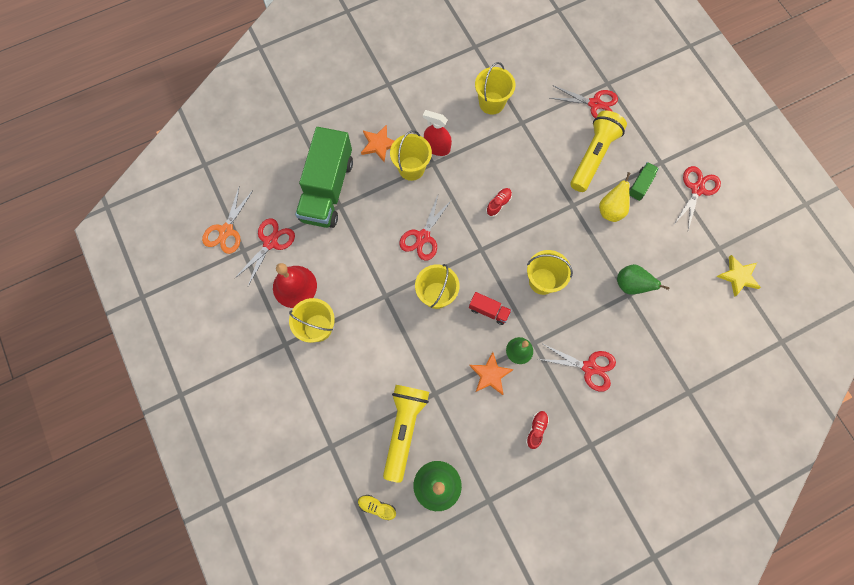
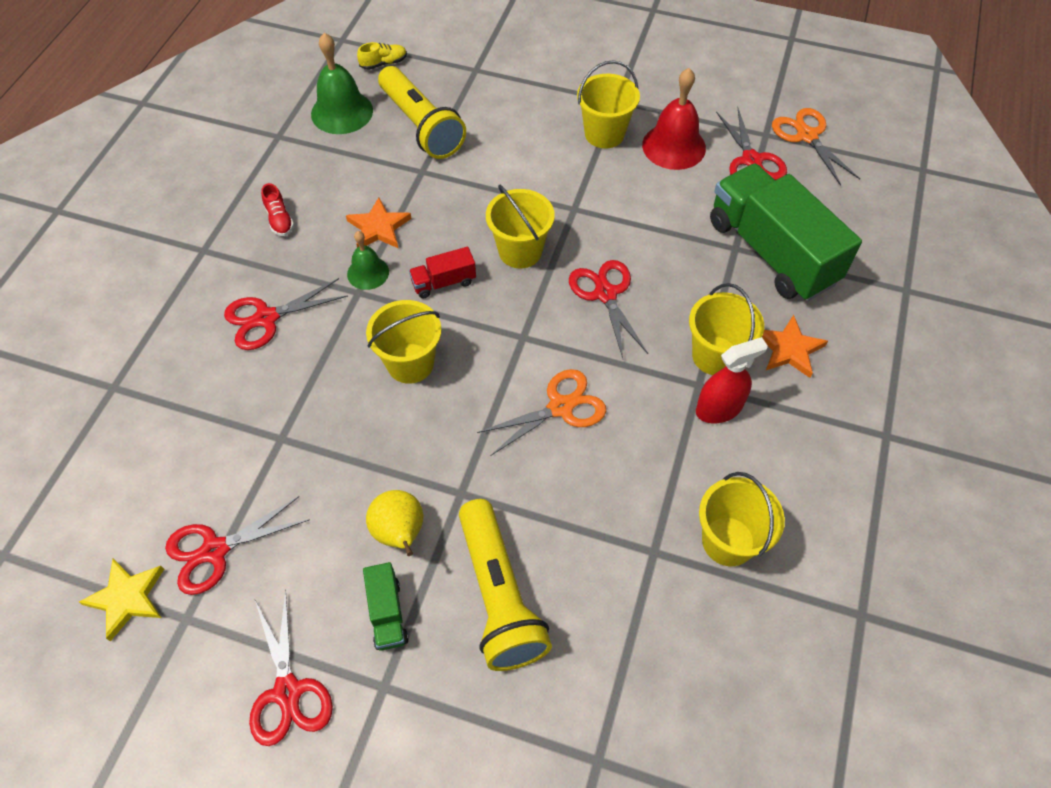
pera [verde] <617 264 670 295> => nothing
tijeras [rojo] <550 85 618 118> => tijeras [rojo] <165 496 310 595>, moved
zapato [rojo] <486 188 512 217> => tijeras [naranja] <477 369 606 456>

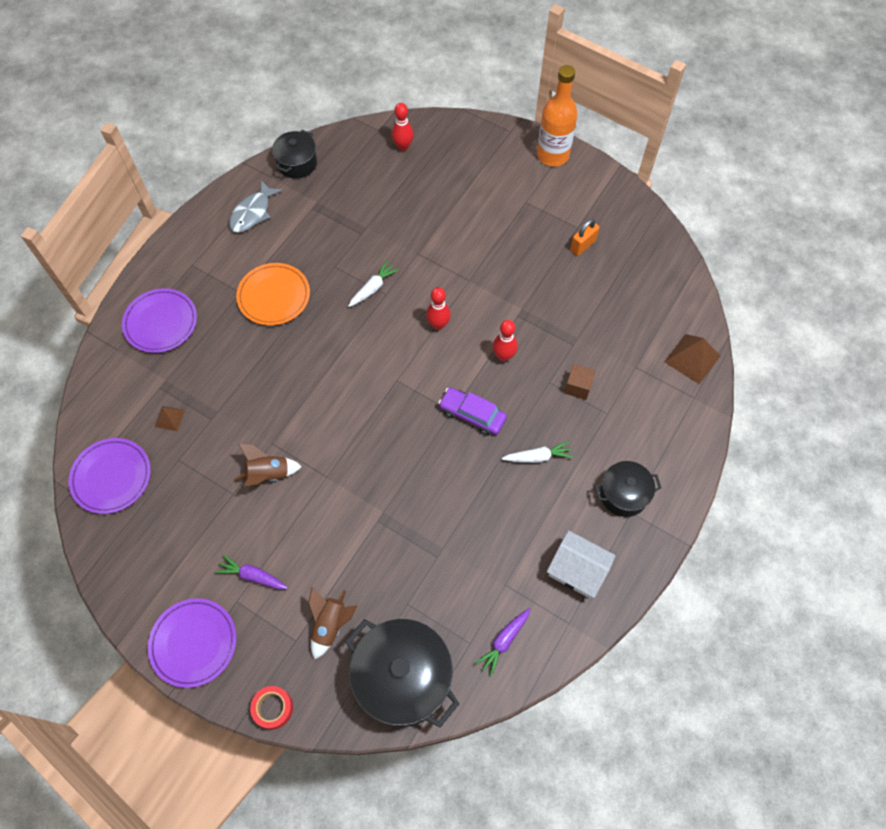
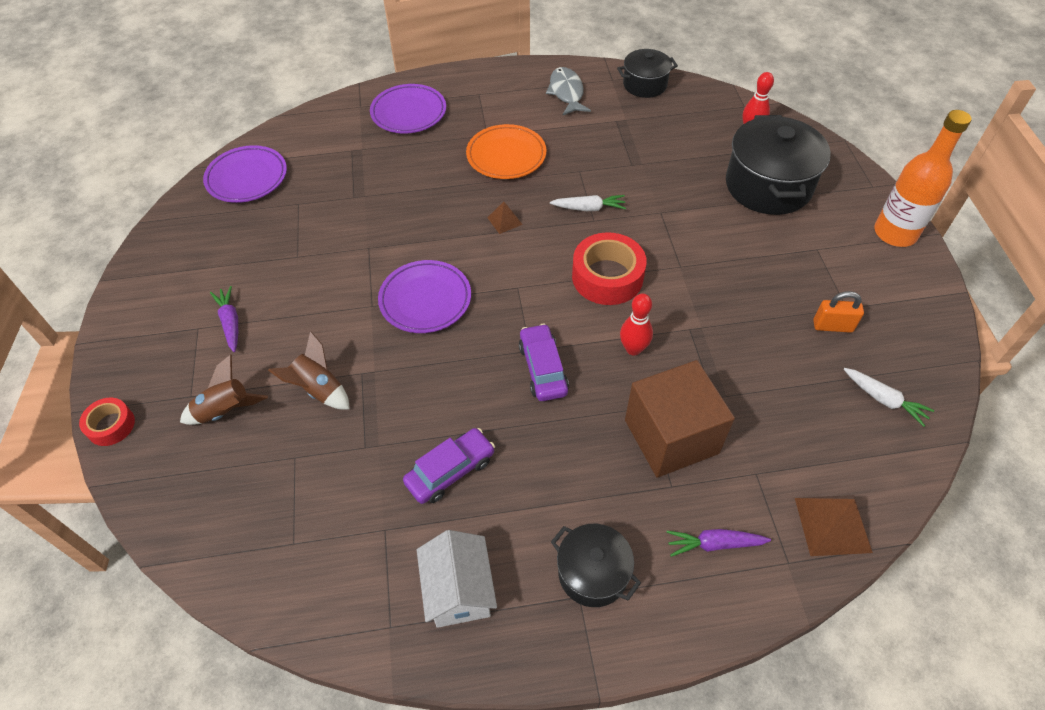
nothing => coche [morado] <403 428 495 504>
plato [morado] <148 598 237 688> => plato [morado] <378 260 471 333>, moved
pirámide [marrón] <155 406 185 431> => pirámide [marrón] <487 202 523 234>, moved
cohete [marrón] <234 443 302 486> => cohete [marrón] <268 331 350 410>, moved
olla [negro] <345 619 460 728> => olla [negro] <726 115 831 215>, moved
zanahoria [morado] <475 608 531 677> => zanahoria [morado] <666 529 771 557>, moved
zanahoria [blanco] <502 441 573 463> => zanahoria [blanco] <844 368 934 427>, moved
bolo [rojo] <426 287 451 330> => cinta adhesiva [rojo] <572 232 647 305>
pez [gris] <229 180 283 233> => pez [gris] <546 67 591 115>, 90 degrees clockwise
cubo [marrón] <564 364 596 400> => cubo [marrón] <625 360 735 478>, x2.24

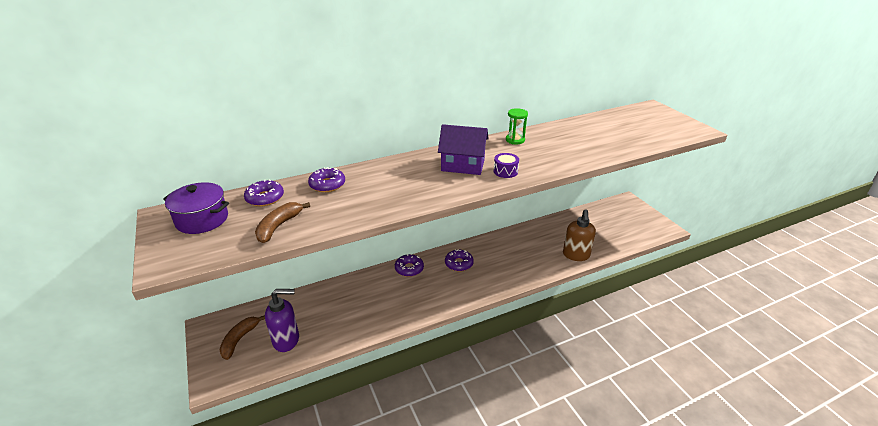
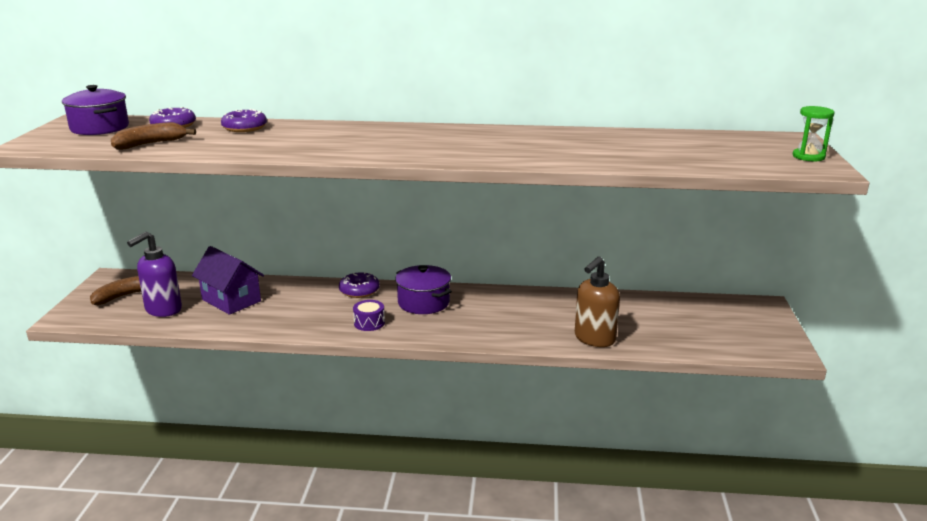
casa [morado] <438 124 489 175> => casa [morado] <192 246 264 315>, moved
tambor [morado] <493 153 519 178> => tambor [morado] <353 300 385 331>, moved
reloj de arena [verde] <506 108 528 145> => reloj de arena [verde] <793 106 835 161>, moved
rosquilla [morado] <445 249 474 271> => olla [morado] <395 265 452 314>
dispensador de jabón [morado] <265 289 299 352> => dispensador de jabón [morado] <127 231 182 317>, 105 degrees clockwise

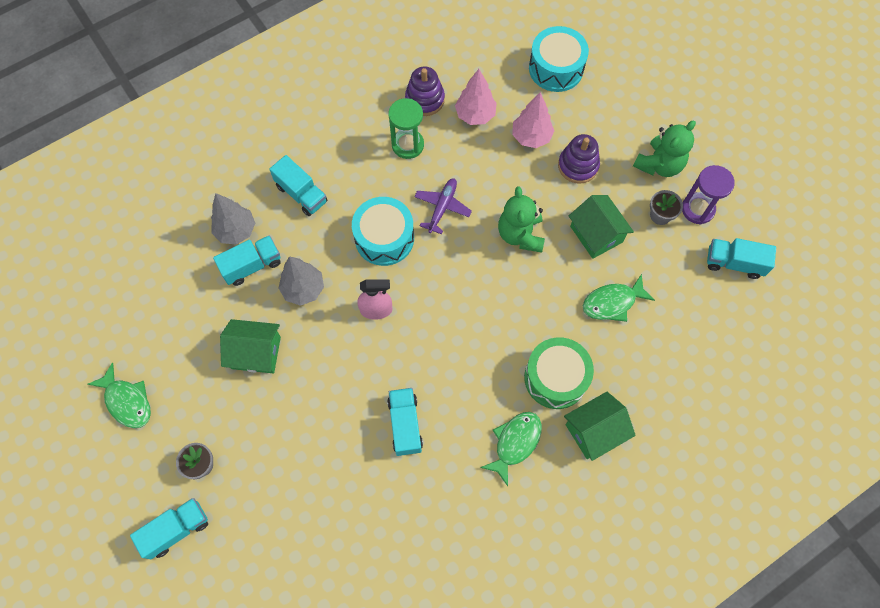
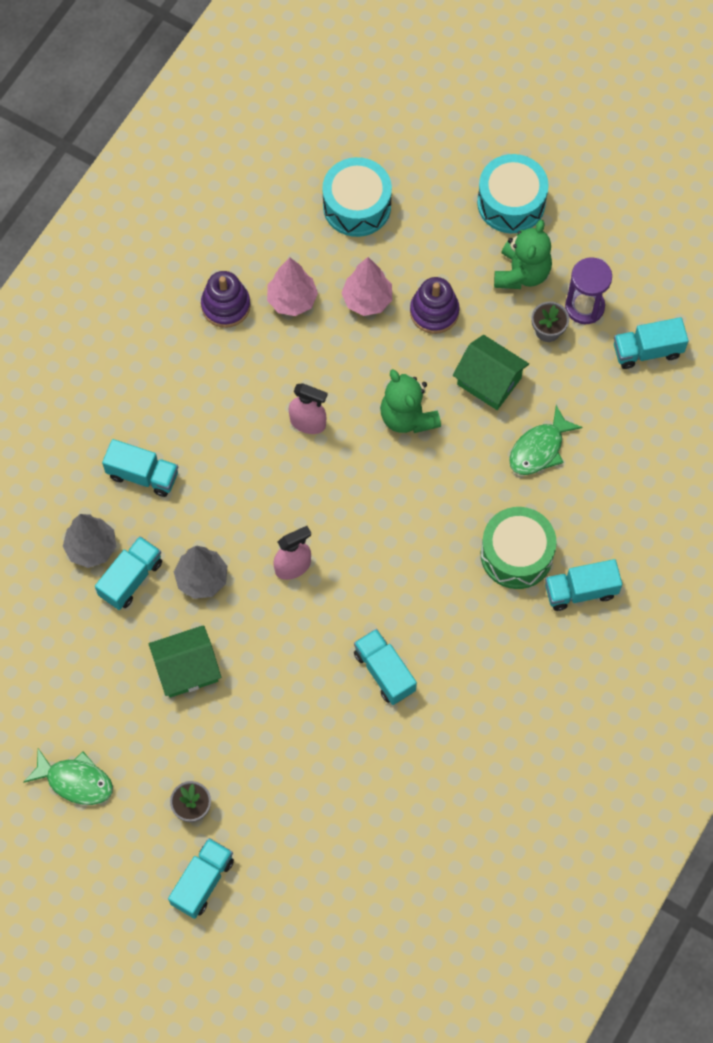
reloj de arena [verde] <388 98 424 159> => nothing
pez [verde] <480 412 542 486> => nothing
tambor [turquesa] <352 197 414 266> => tambor [turquesa] <477 154 549 233>, moved
avión [morado] <414 178 472 234> => pulverizador [rosa] <289 383 327 434>
casa [verde] <564 392 636 461> => camión [turquesa] <545 559 622 611>

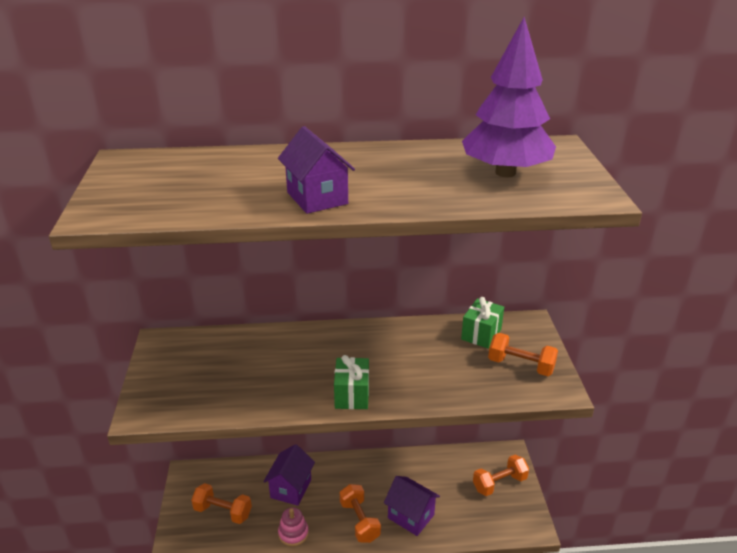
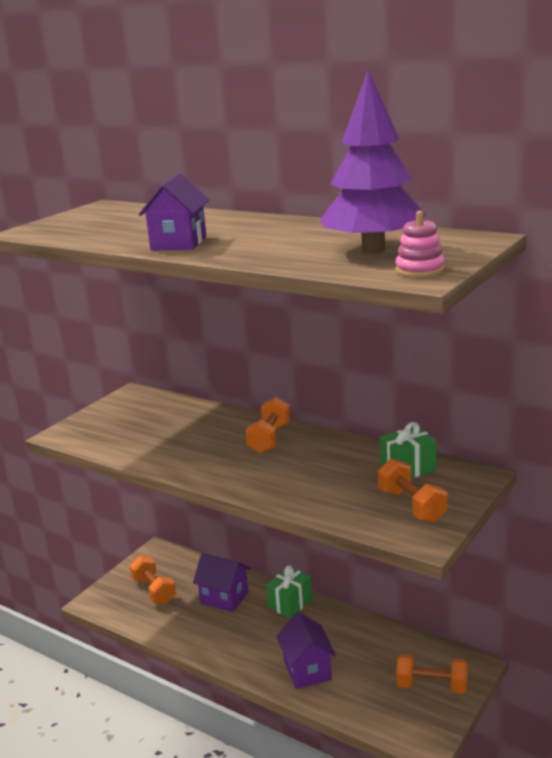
juguete apilable [rosa] <278 507 309 547> => juguete apilable [rosa] <396 211 445 278>, moved
regalo [verde] <334 355 369 409> => regalo [verde] <266 565 312 618>, moved
mancuerna [naranja] <340 484 381 543> => mancuerna [naranja] <245 397 291 453>, moved
casa [morado] <263 444 315 506> => casa [morado] <193 553 251 612>, 60 degrees clockwise

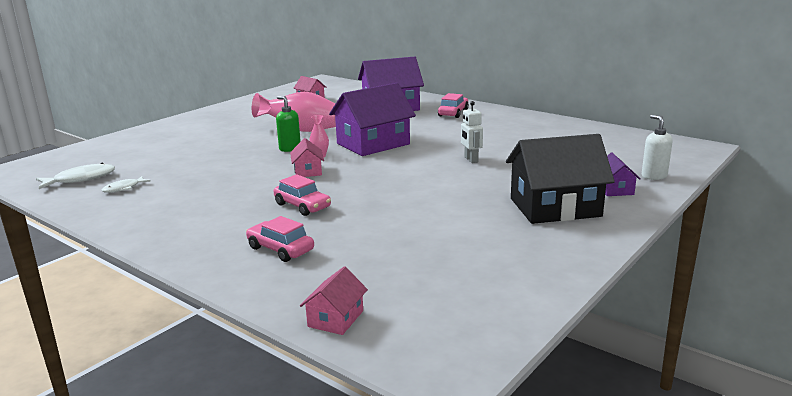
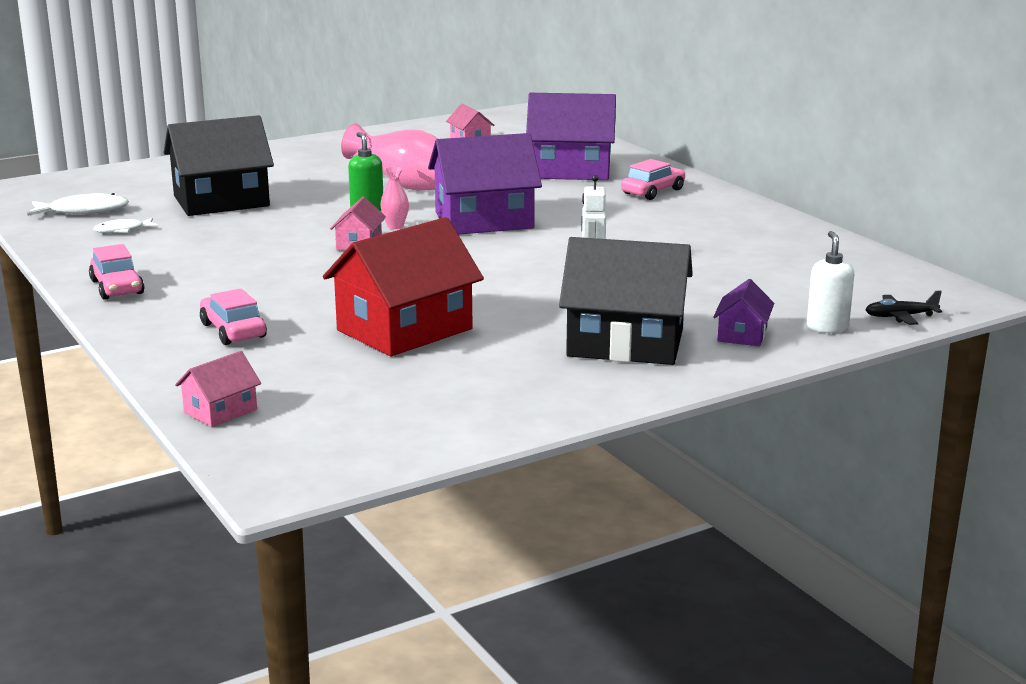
nothing => casa [negro] <163 115 274 216>
nothing => casa [rojo] <323 217 484 356>
nothing => avión [negro] <865 291 942 325>
coche [rosa] <274 174 331 216> => coche [rosa] <89 244 144 300>, moved

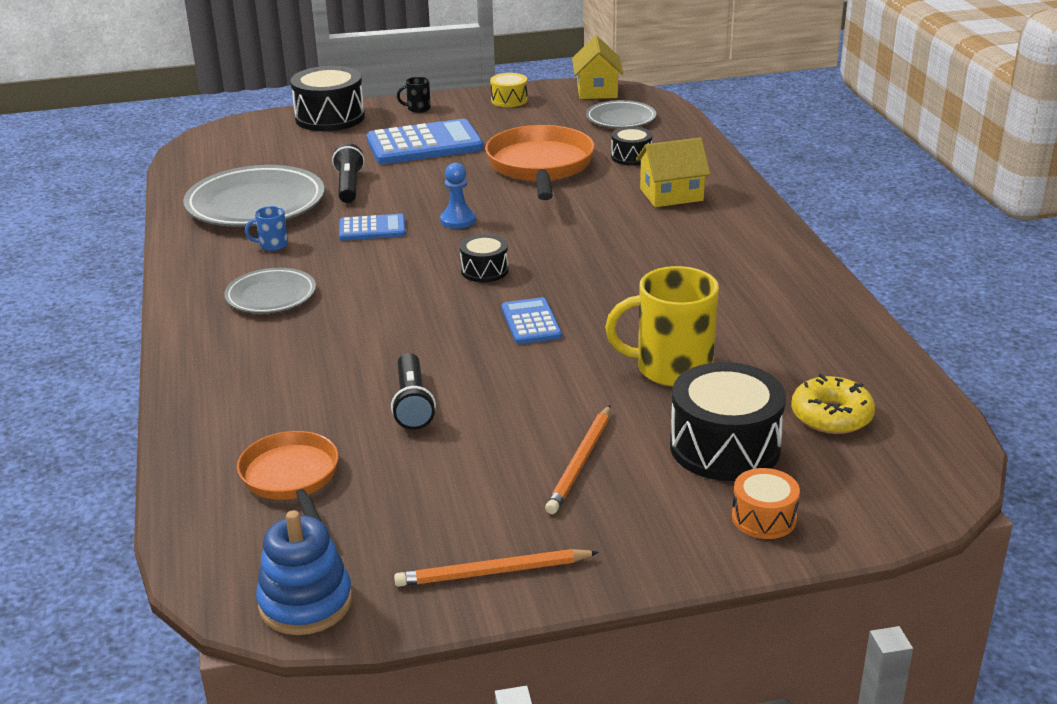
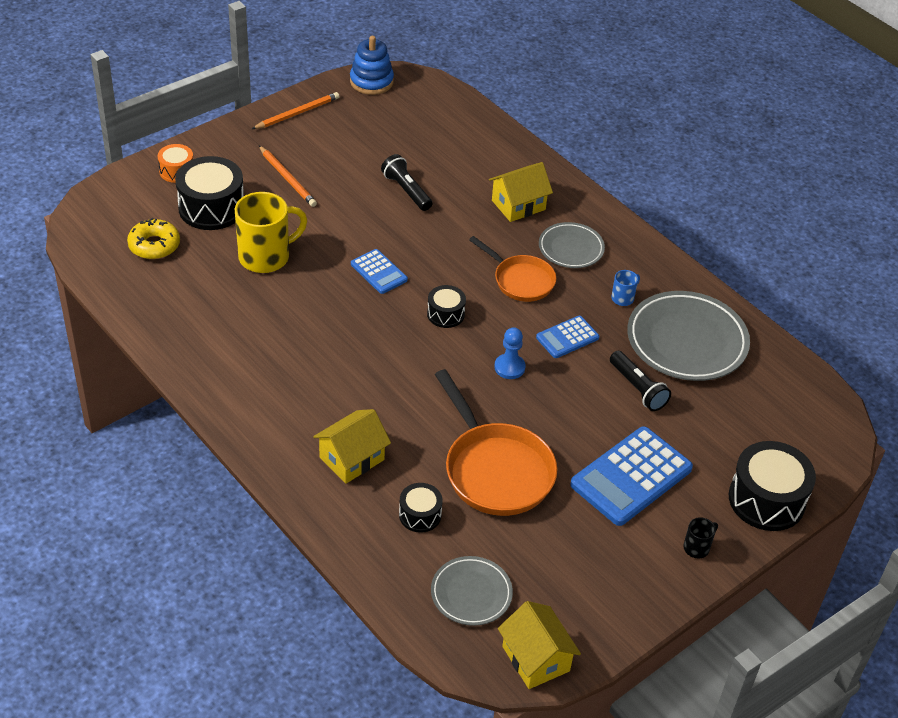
tambor [amarillo] <490 73 528 107> => nothing
nothing => casa [amarillo] <489 162 553 222>
sartén [naranja] <237 431 339 522> => sartén [naranja] <469 236 556 302>, moved
lápiz [naranja] <545 405 611 514> => lápiz [naranja] <259 146 317 207>, 150 degrees clockwise

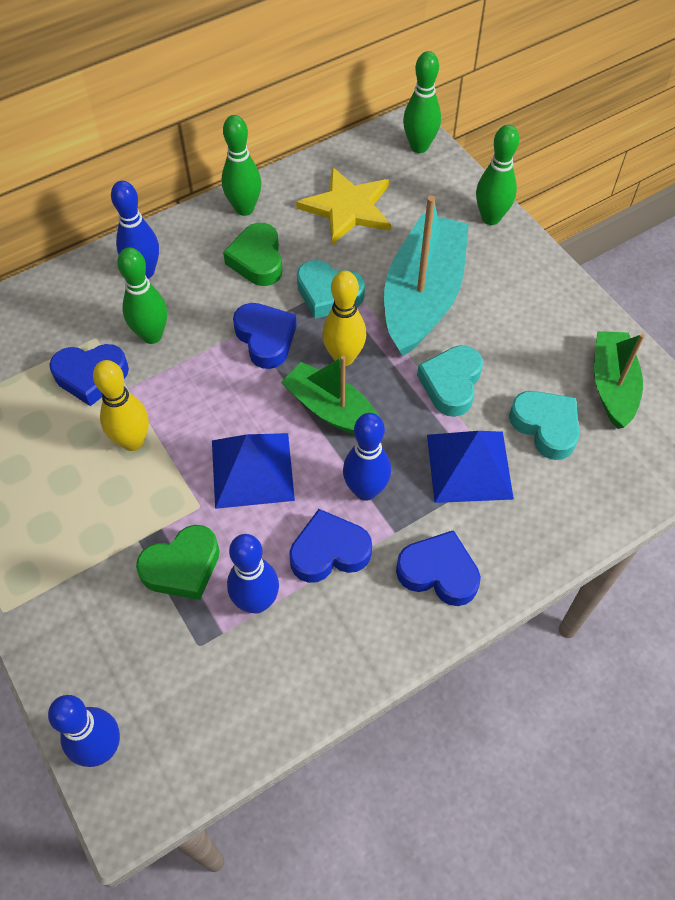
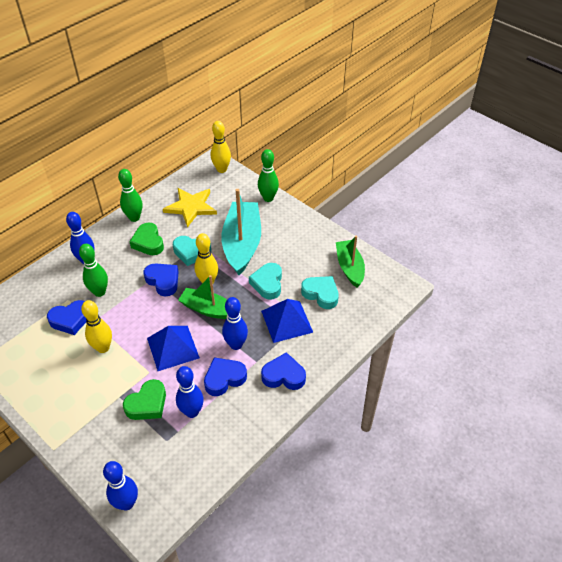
bolo [verde] <403 51 441 153> => bolo [amarillo] <211 121 231 173>

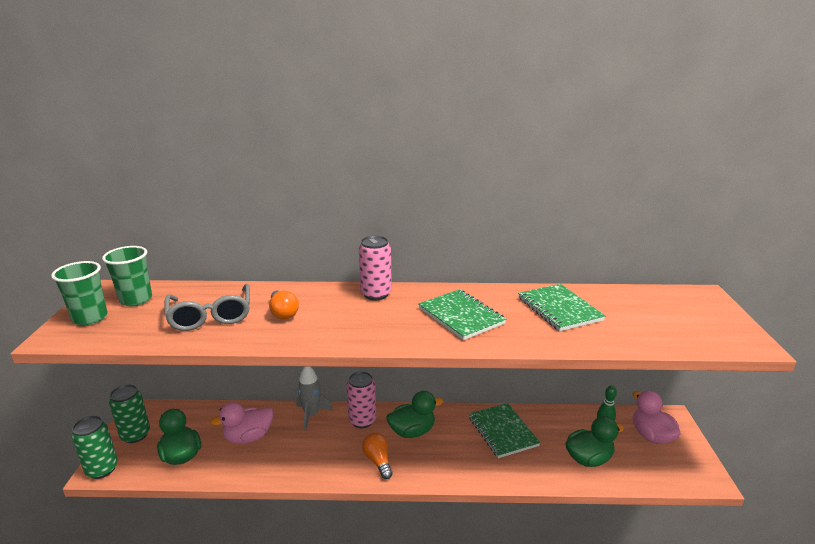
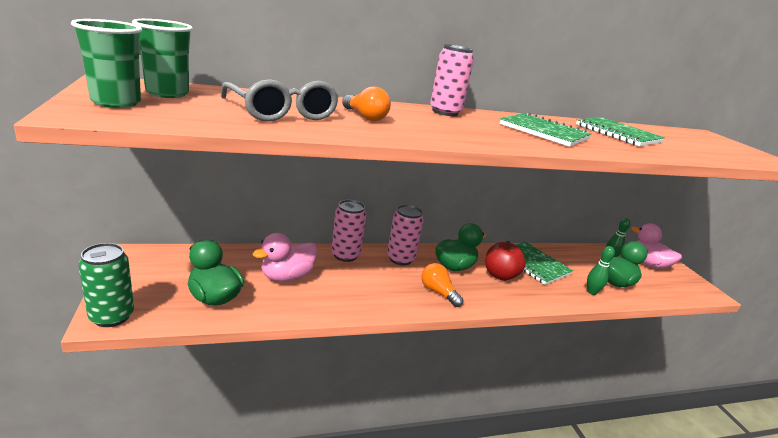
lata [verde] <109 384 150 443> => nothing
nothing => manzana [rojo] <485 241 526 281>
nothing => bolo [verde] <587 246 615 295>
cohete [gris] <297 366 333 430> => lata [rosa] <331 200 366 262>

